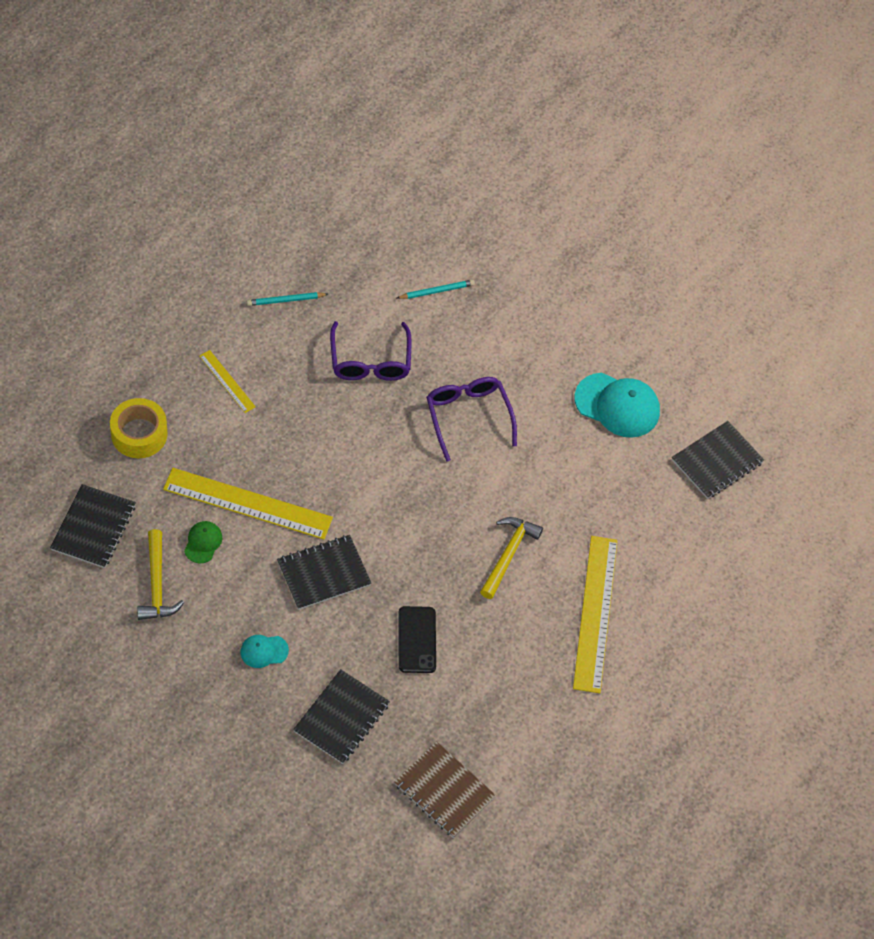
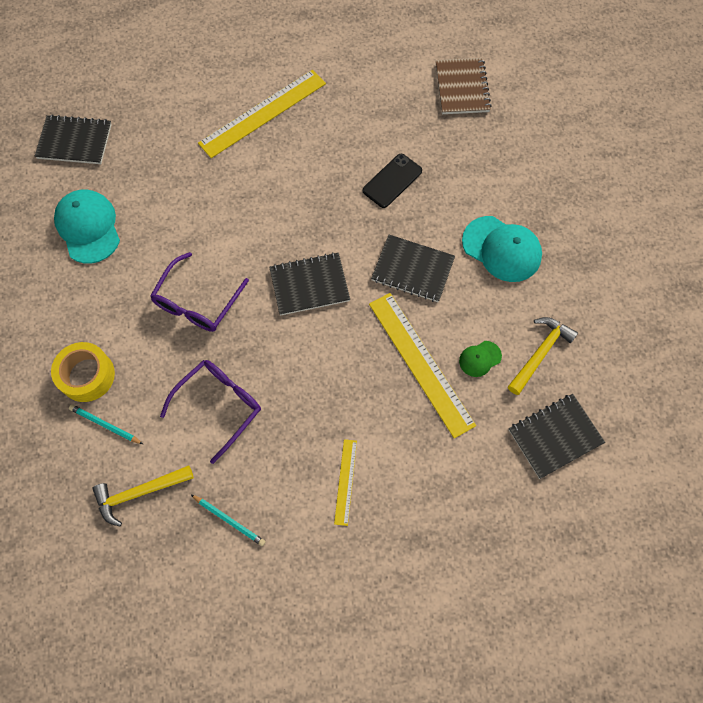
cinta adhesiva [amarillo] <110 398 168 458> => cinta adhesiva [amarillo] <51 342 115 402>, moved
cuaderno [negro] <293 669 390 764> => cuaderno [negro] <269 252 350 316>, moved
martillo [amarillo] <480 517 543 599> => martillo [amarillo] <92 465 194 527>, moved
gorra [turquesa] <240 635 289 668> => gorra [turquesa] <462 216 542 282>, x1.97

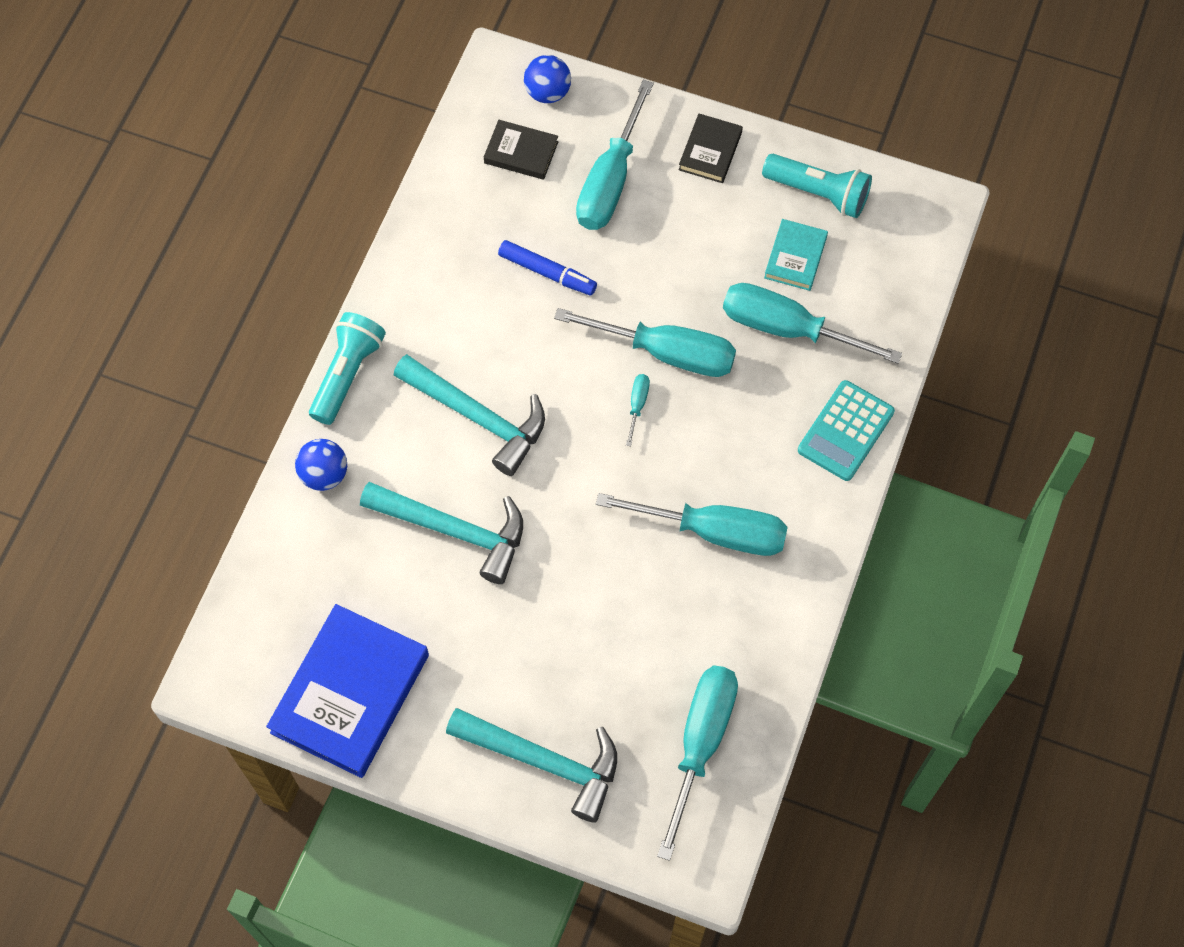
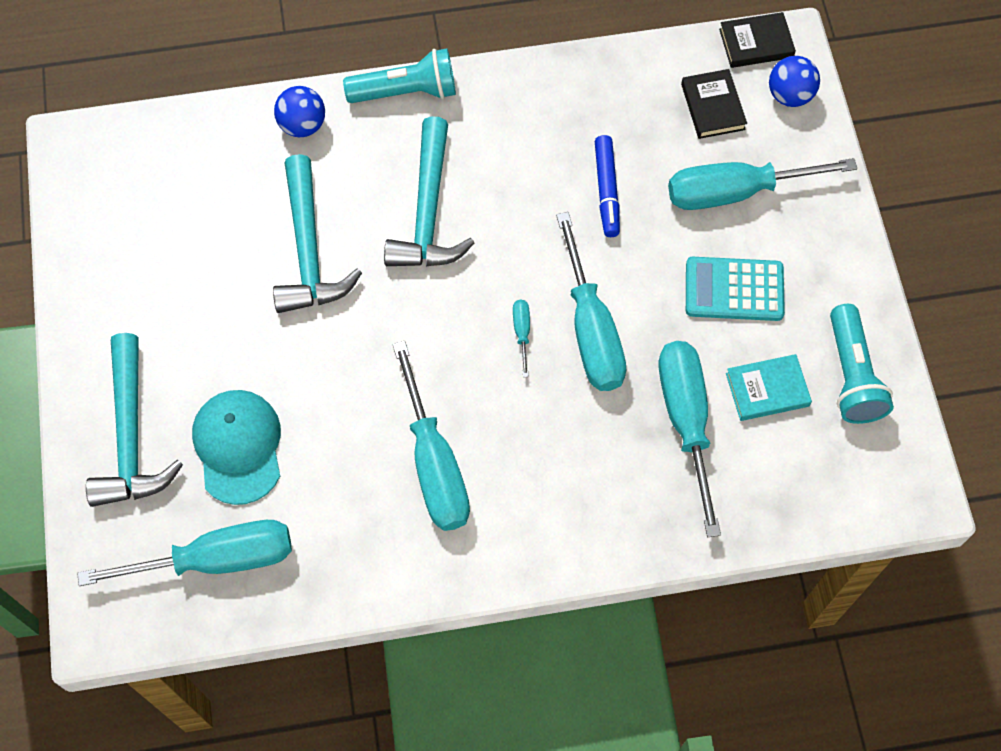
libro [azul] <266 604 429 778> => nothing
nothing => gorra [turquesa] <192 390 281 505>
libro [negro] <679 114 743 183> => libro [negro] <719 12 796 68>, moved
calculadora [turquesa] <798 380 895 481> => calculadora [turquesa] <686 257 785 321>, moved
destornillador [turquesa] <626 374 650 446> => destornillador [turquesa] <513 300 530 377>, 75 degrees counterclockwise

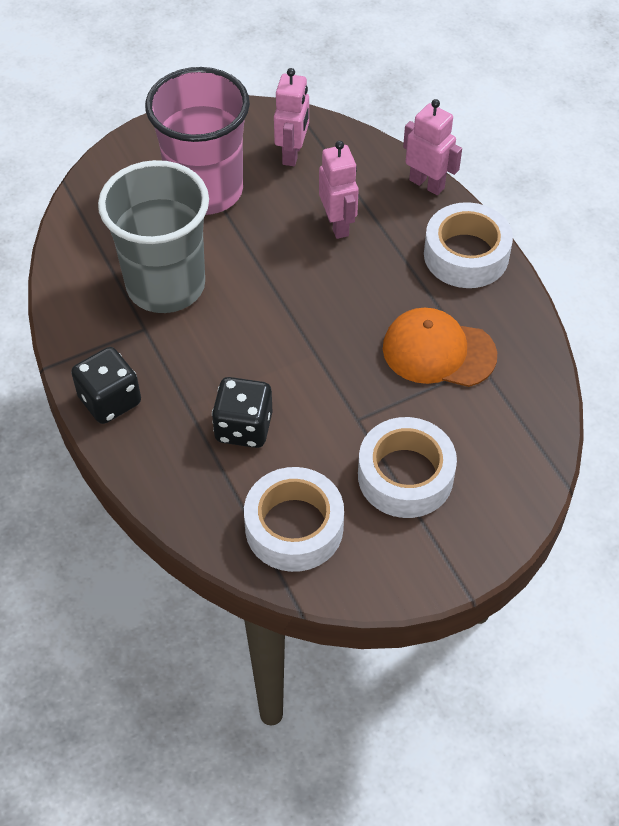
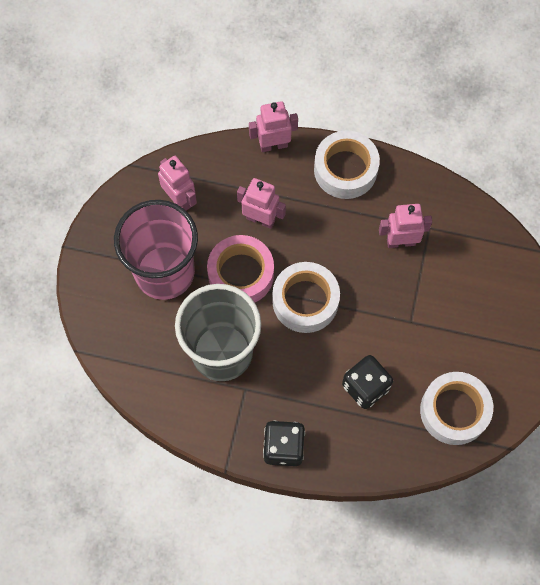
nothing => cinta adhesiva [rosa] <207 235 274 303>
cinta adhesiva [blanco] <358 417 457 518> => cinta adhesiva [blanco] <272 262 340 333>, moved
gorra [naranja] <383 308 497 387> => robot [rosa] <379 204 432 248>

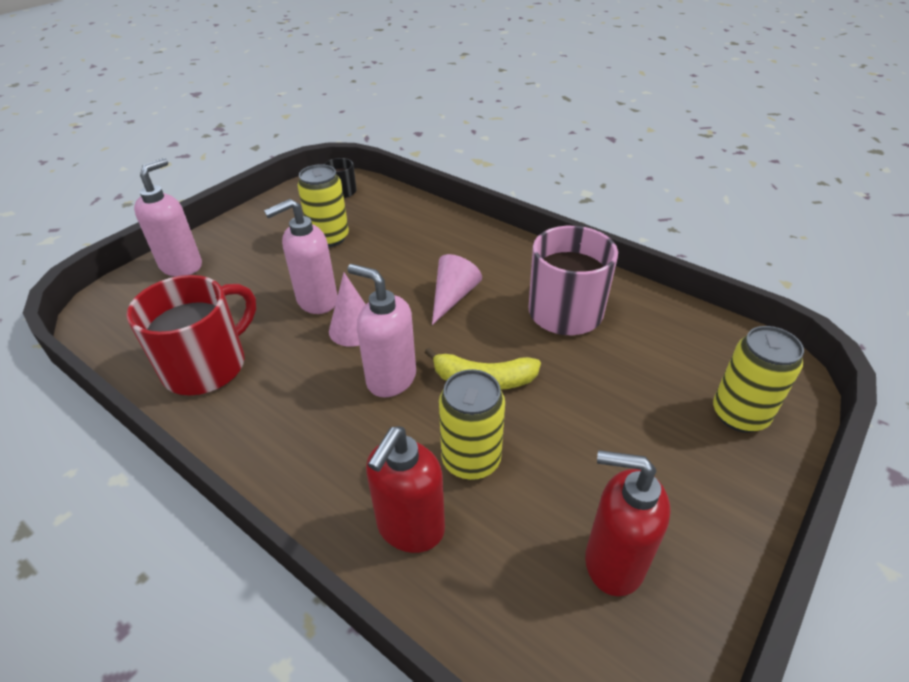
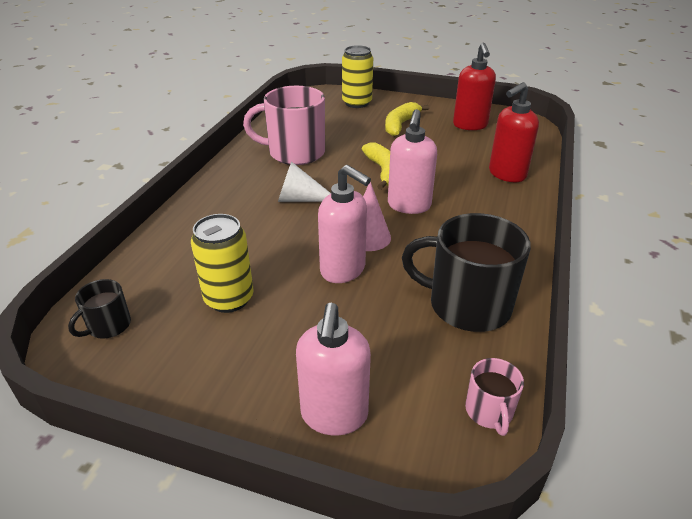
lata [amarillo] <439 369 505 480> => nothing
nothing => plátano [amarillo] <385 102 429 136>
nothing => taza [rosa] <465 358 524 436>
taza [rojo] <126 275 256 395> => taza [negro] <402 213 531 332>
cono [rosa] <432 254 482 325> => cono [blanco] <278 162 331 202>
dispensador de jabón [rosa] <134 158 202 276> => dispensador de jabón [rosa] <296 303 371 436>, 90 degrees counterclockwise
dispensador de jabón [rojo] <366 426 445 553> => dispensador de jabón [rojo] <489 82 539 182>, 135 degrees clockwise

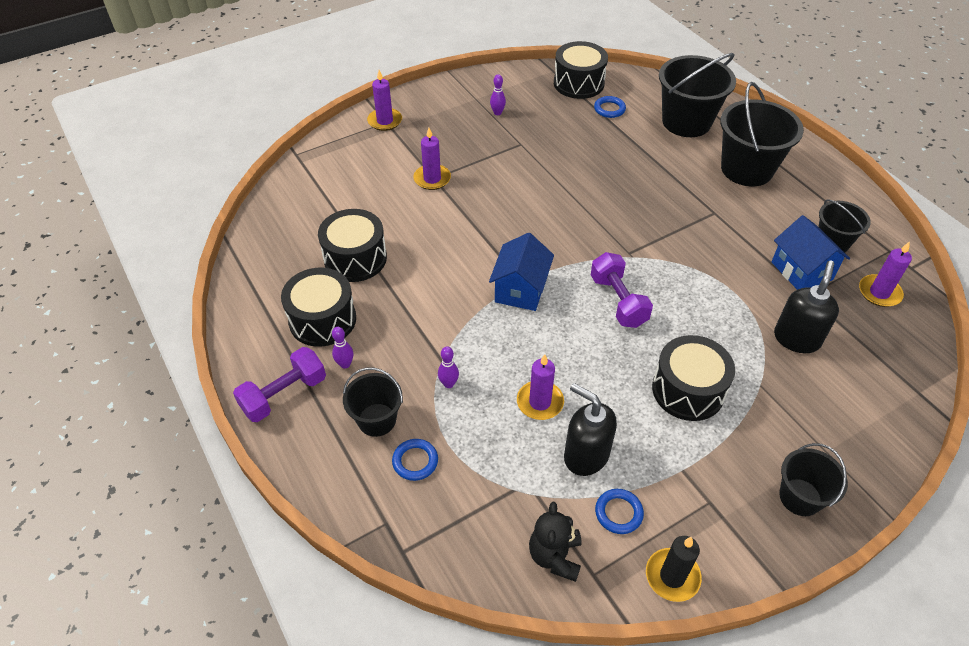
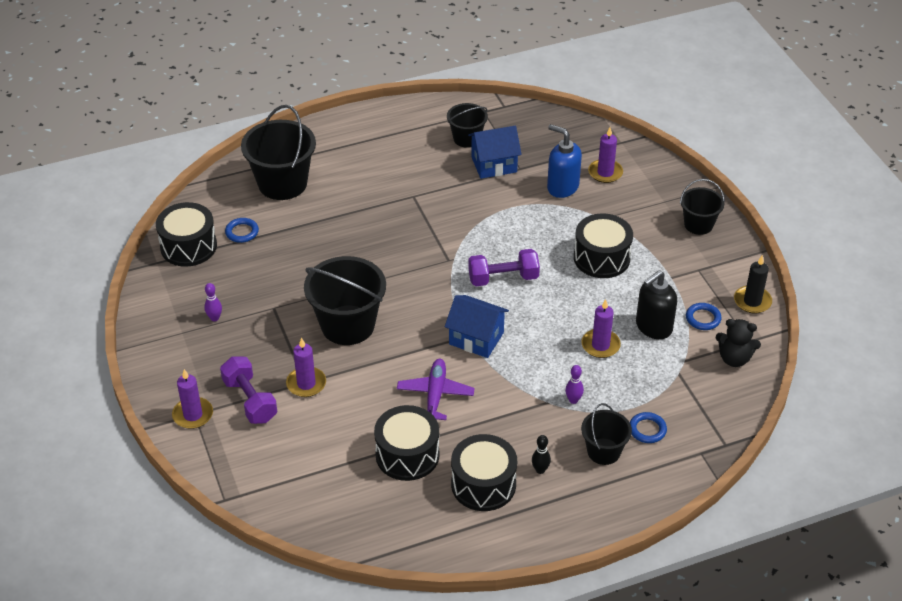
nothing => avión [morado] <397 359 475 420>
mancuerna [morado] <233 347 326 422> => mancuerna [morado] <220 357 277 424>, moved
balde [negro] <720 82 804 186> => balde [negro] <304 256 386 345>, moved
vela [morado] <859 241 912 307> => vela [morado] <588 127 623 183>, moved
bolo [morado] <332 327 353 369> => bolo [negro] <532 435 551 474>
dispensador de jabón [negro] <774 261 839 353> => dispensador de jabón [azul] <547 124 582 198>

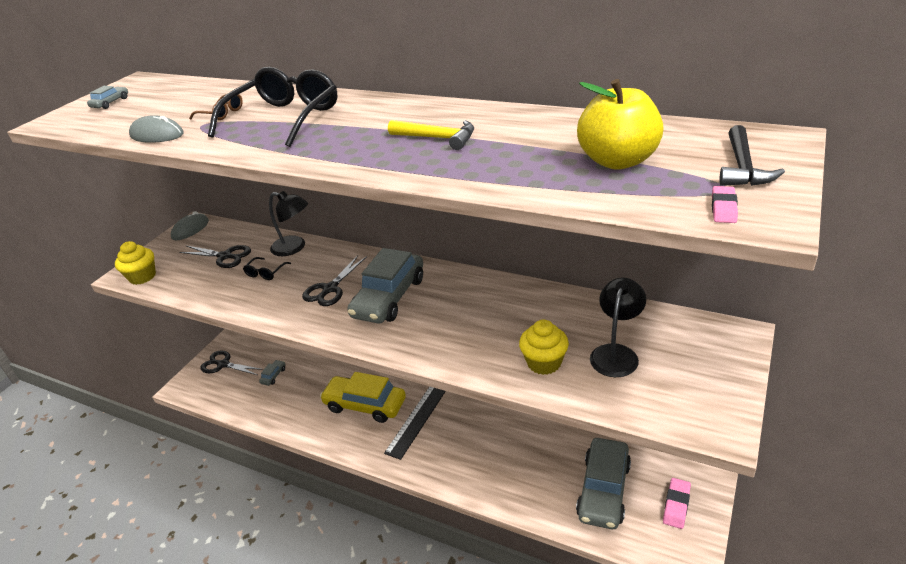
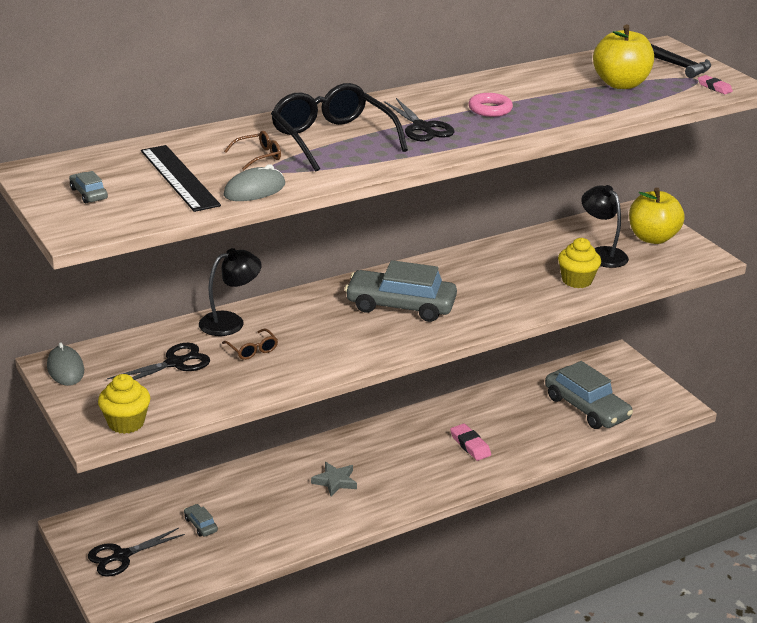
nothing => manzana [amarillo] <629 188 685 244>
tijeras [negro] <302 255 367 306> => tijeras [negro] <384 98 455 141>, moved
regla [negro] <384 387 446 460> => regla [negro] <141 145 221 212>, moved
goma de borrar [rosa] <663 478 691 529> => goma de borrar [rosa] <450 423 491 461>, moved
coche [amarillo] <320 372 406 423> => estrella [gris] <311 462 357 497>
martillo [amarillo] <388 120 474 150> => anillo [rosa] <469 93 513 117>
gafas [negro] <243 257 291 280> => gafas [marrón] <222 328 278 360>
coche [gris] <347 248 423 323> => coche [gris] <345 260 457 322>, 135 degrees clockwise

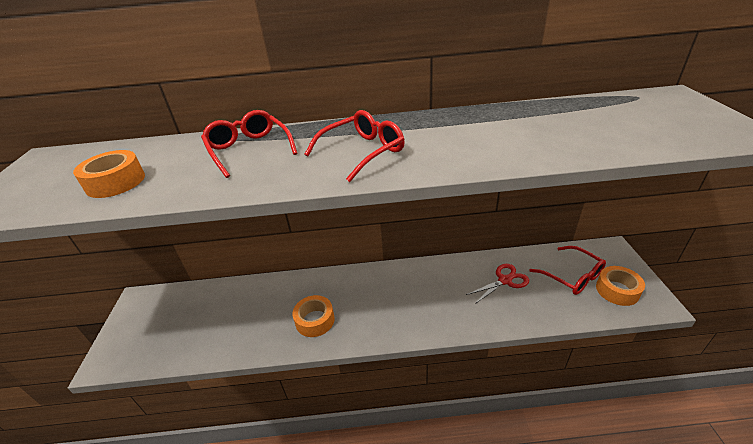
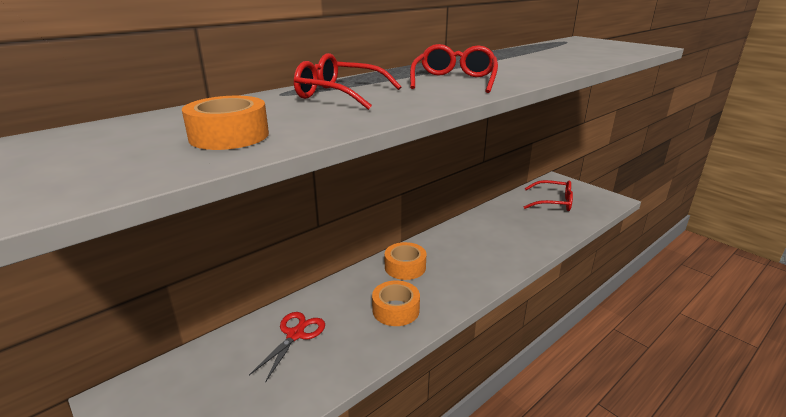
tijeras [rojo] <466 264 529 304> => tijeras [rojo] <249 312 325 383>, moved
cinta adhesiva [naranja] <596 266 645 306> => cinta adhesiva [naranja] <385 242 427 280>, moved

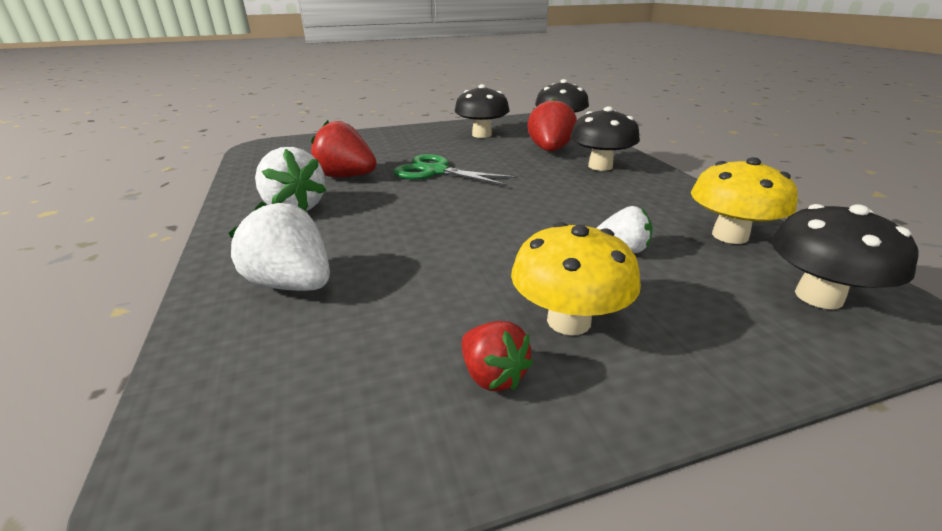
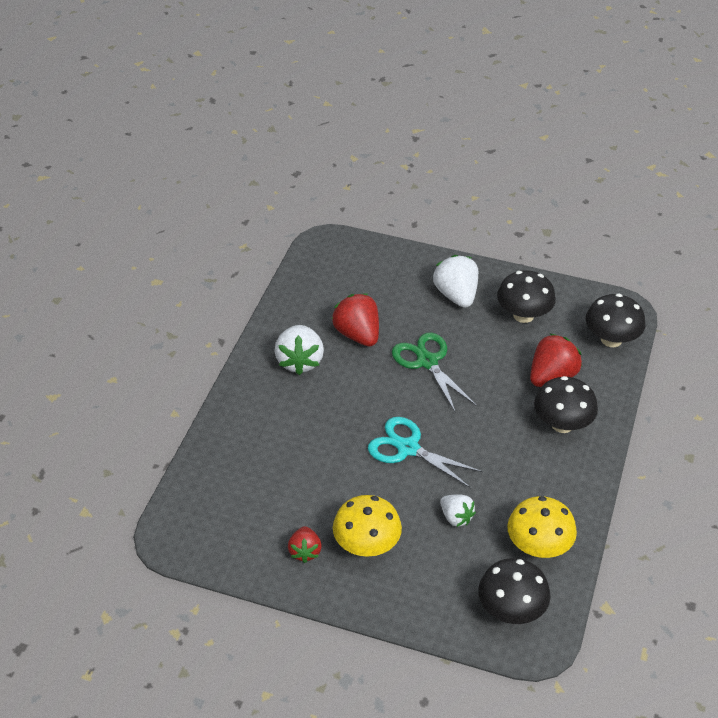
nothing => tijeras [turquesa] <368 417 483 488>
fresa [blanco] <229 201 330 291> => fresa [blanco] <433 255 478 308>, moved

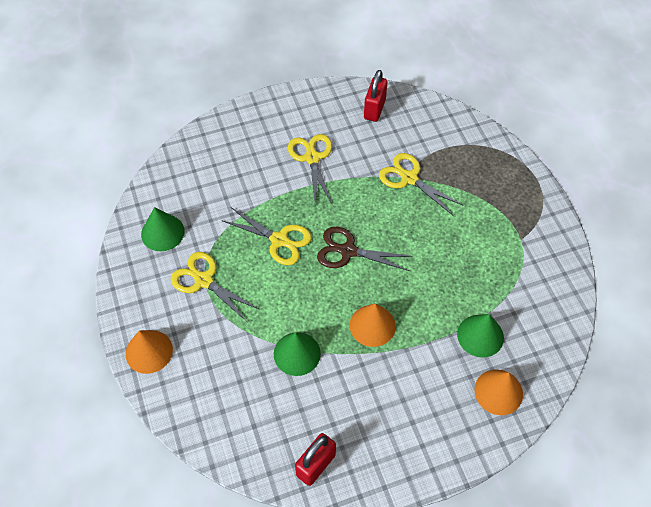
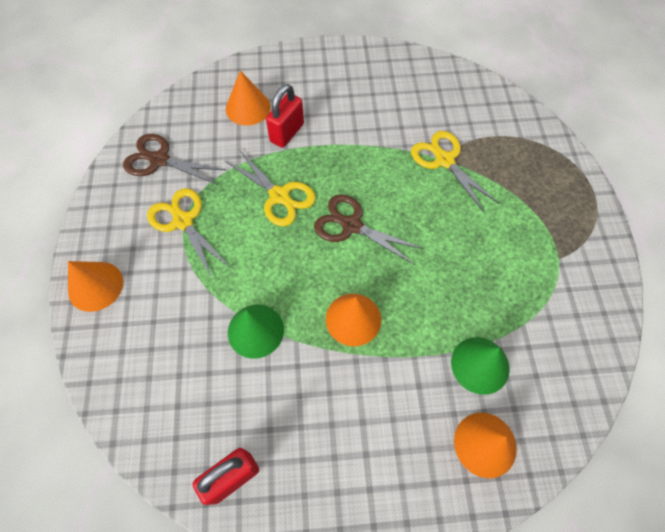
tijeras [amarillo] <288 134 332 204> => nothing
nothing => cono [naranja] <226 71 271 126>
candado [rojo] <364 70 388 122> => candado [rojo] <266 84 304 148>, moved
cono [verde] <141 207 185 251> => tijeras [marrón] <123 134 227 185>

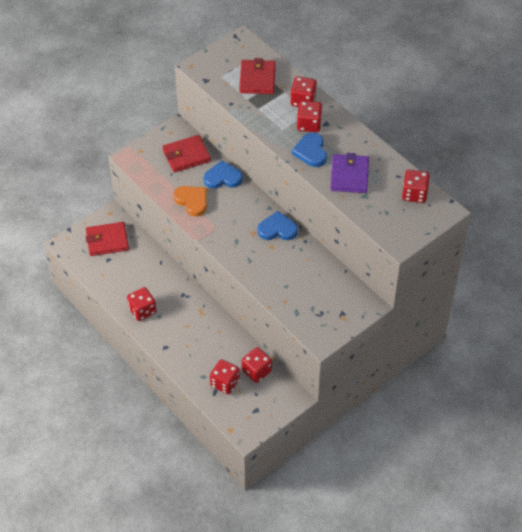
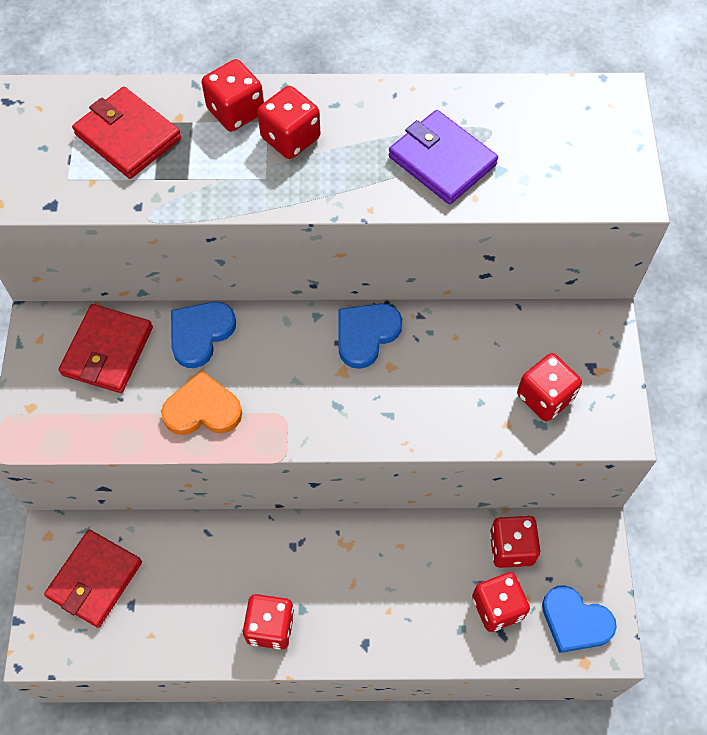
corazón [azul] <292 132 327 167> => corazón [azul] <542 585 617 653>, moved
dado [rojo] <402 170 430 203> => dado [rojo] <517 353 582 422>, moved

